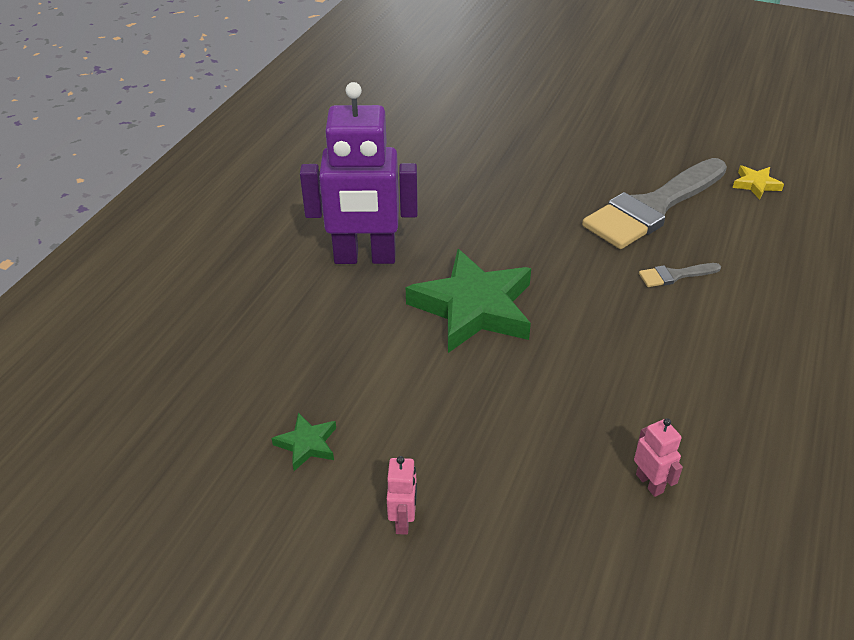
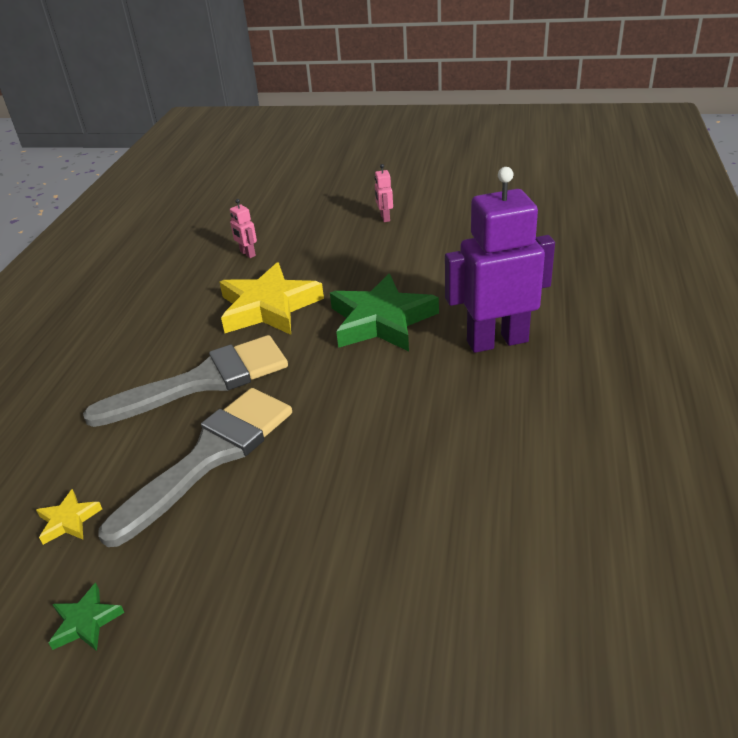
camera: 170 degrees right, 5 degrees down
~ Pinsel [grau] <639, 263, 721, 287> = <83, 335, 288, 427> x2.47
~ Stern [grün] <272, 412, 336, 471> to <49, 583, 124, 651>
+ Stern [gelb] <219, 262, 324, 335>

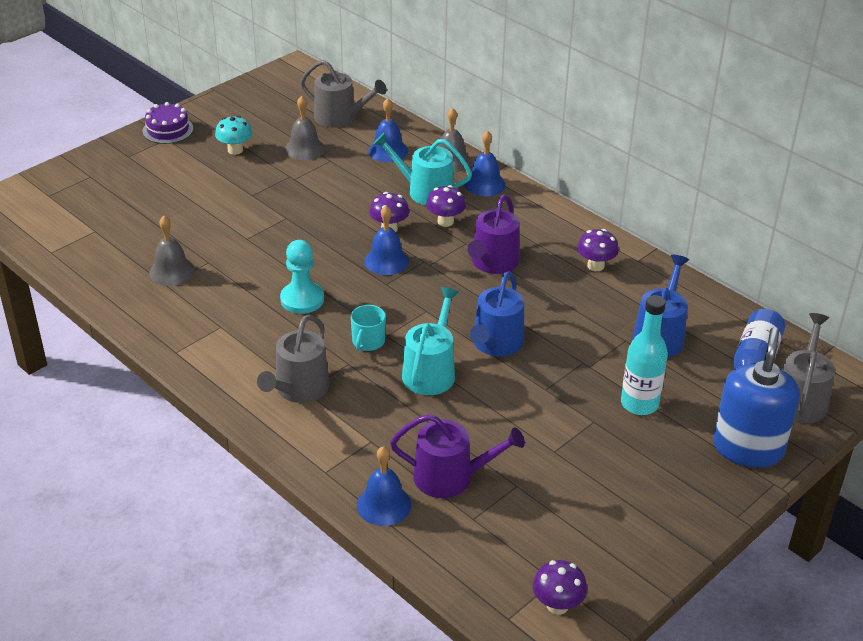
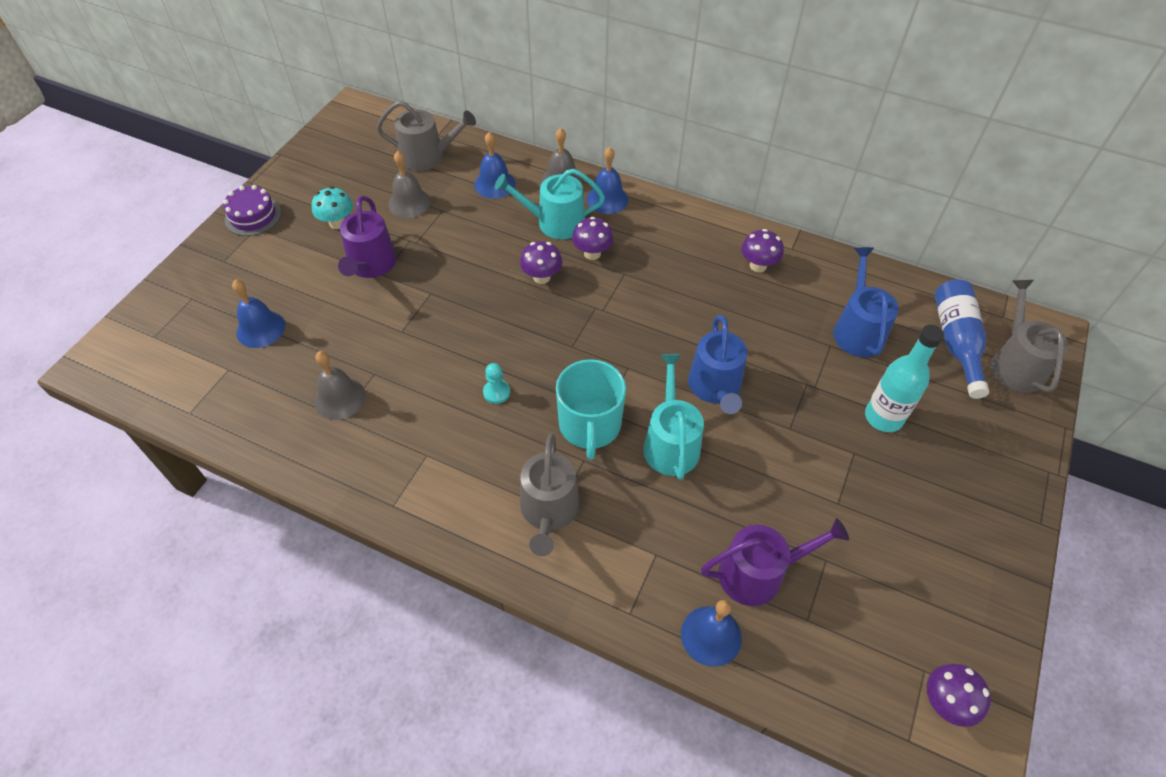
camera: 20 degrees left, 15 degrees up
~ Gießkanne [lila] <468, 194, 519, 274> to <338, 196, 397, 278>
~ Glocke [blau] <364, 206, 409, 275> to <232, 279, 285, 348>
~ Bauer [türkis] <280, 240, 324, 314> = <483, 363, 510, 404> x0.57
~ Tasse [türkis] <351, 305, 386, 351> = <556, 359, 626, 460> x1.78
- Seifenspender [blau] <713, 327, 800, 468>

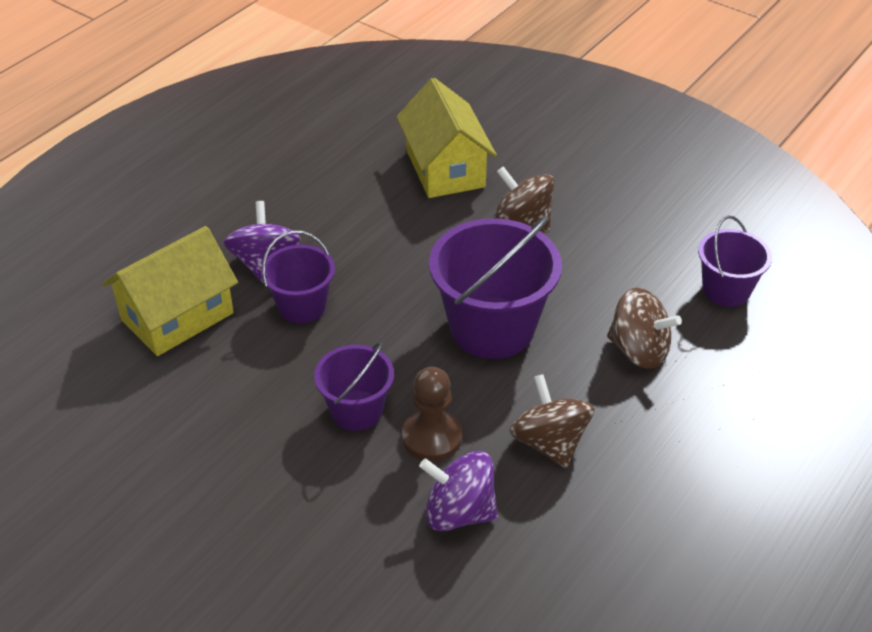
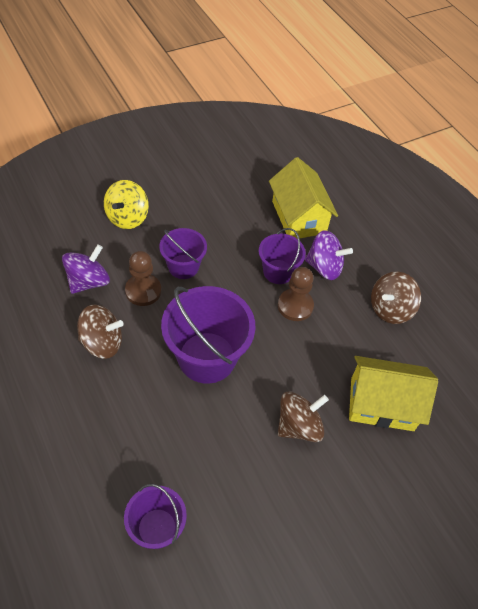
camera: 110 degrees right, 10 degrees up
~ Kreisel [braun] <607, 288, 682, 369> to <371, 272, 421, 324>
+ Kreisel [gelb] <104, 180, 149, 229>
+ Bauer [braun] <278, 267, 314, 321>

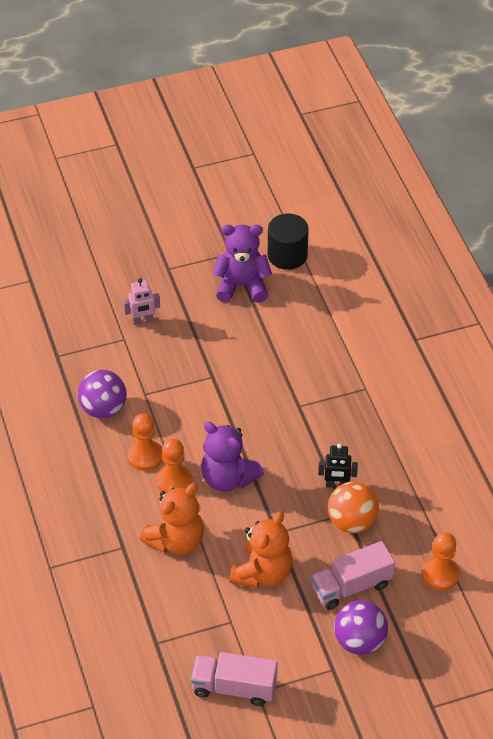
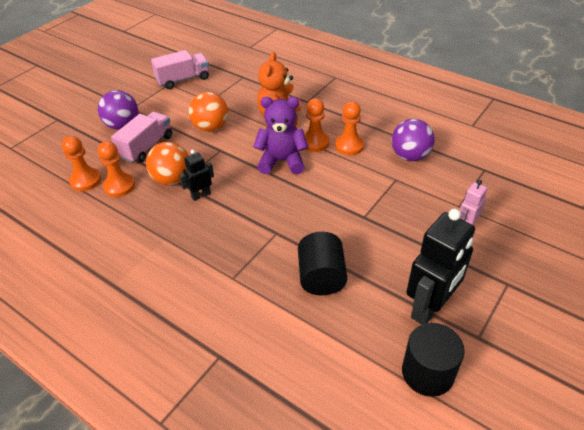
camera: 145 degrees right, 5 degrees down
~ Teddybär [lila] <212, 225, 272, 303> to Roboter [schwarz] <406, 209, 475, 325>
~ Teddybär [orange] <229, 511, 293, 588> to Ball [orange] <189, 92, 228, 132>
+ Bauer [orange] <98, 141, 135, 197>
+ Vollzylinder [schwarz] <298, 232, 348, 295>

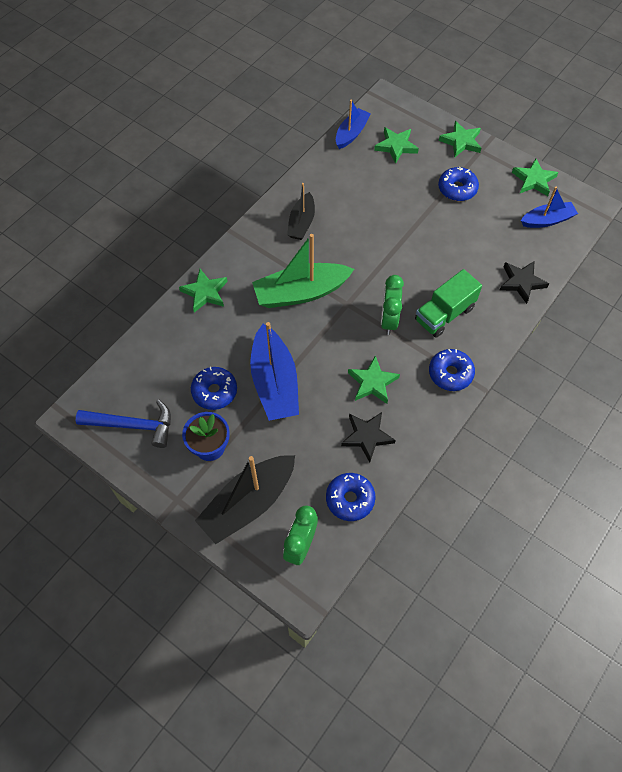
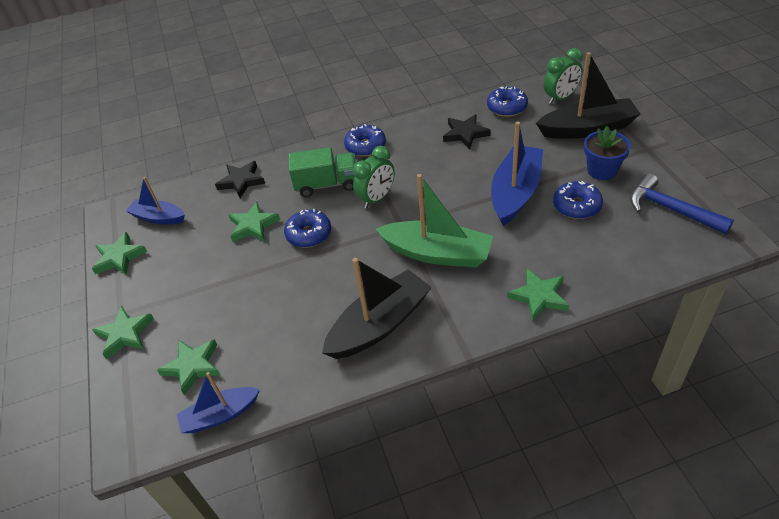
camera: 140 degrees left, 15 degrees down
~ Donut [blau] <438, 167, 479, 201> to <284, 209, 331, 248>
~ Boot [schwarz] <287, 183, 315, 240> = <322, 258, 432, 359> x1.65
~ Stern [grün] <348, 355, 400, 404> to <228, 202, 280, 242>

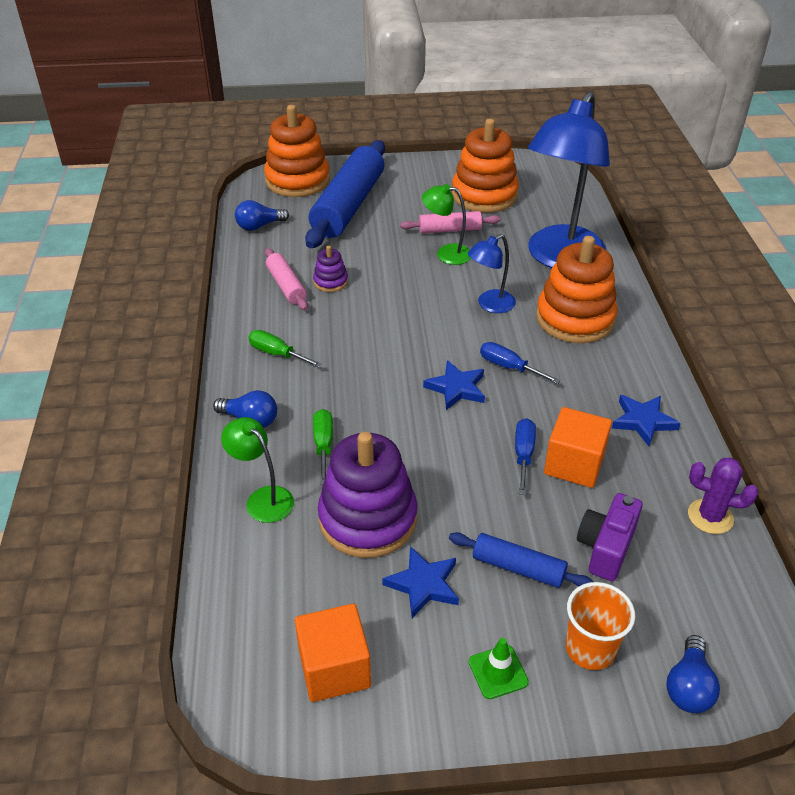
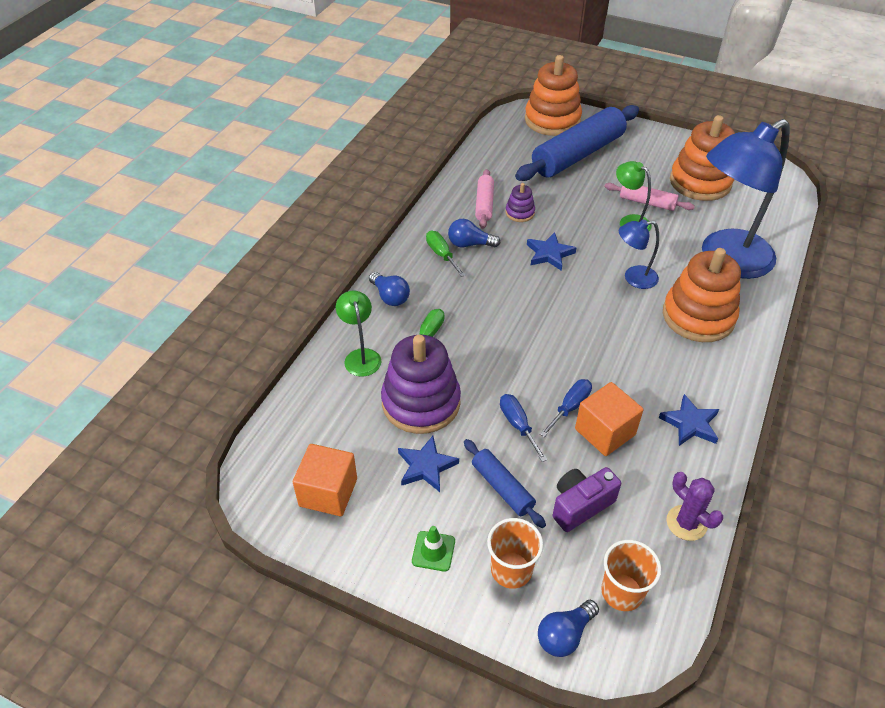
camera: 30 degrees right, 5 degrees up
~ Glühbirne [blau] <235, 200, 289, 231> to <448, 219, 500, 247>
~ Schraubenzieher [blau] <480, 342, 561, 384> to <500, 394, 547, 462>
~ Stern [blau] <423, 360, 485, 410> to <527, 232, 576, 271>
+ Becher [orange] <601, 540, 661, 611>

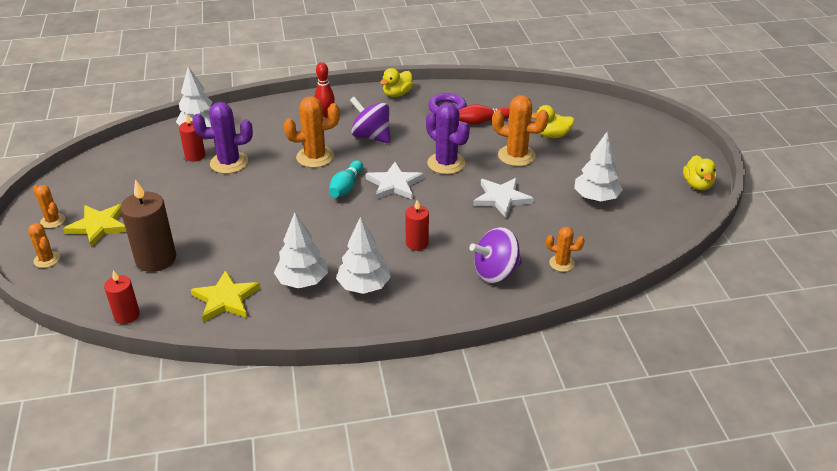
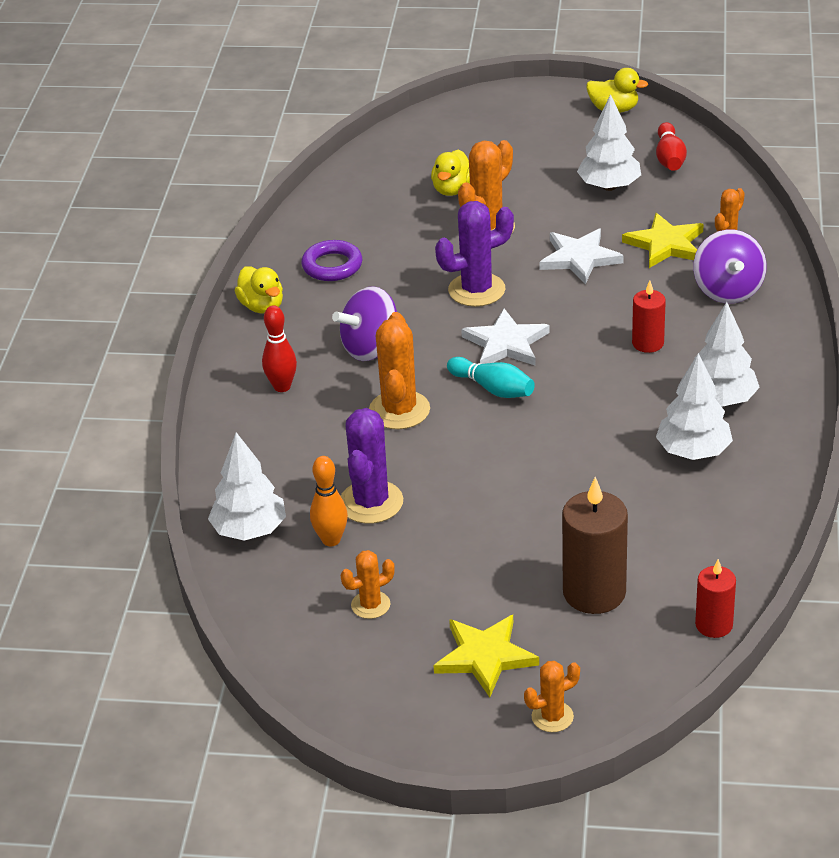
camera: 70 degrees left, 0 degrees up
~ Bowlingkegel [rot] <459, 104, 510, 125> to <656, 122, 687, 171>
~ Kerze [rot] <179, 115, 205, 162> to Bowlingkegel [orange] <310, 456, 348, 546>
~ Kaktus [orange] <33, 185, 65, 228> to <341, 550, 395, 619>
~ Stern [gelb] <191, 270, 260, 322> to <622, 213, 704, 268>

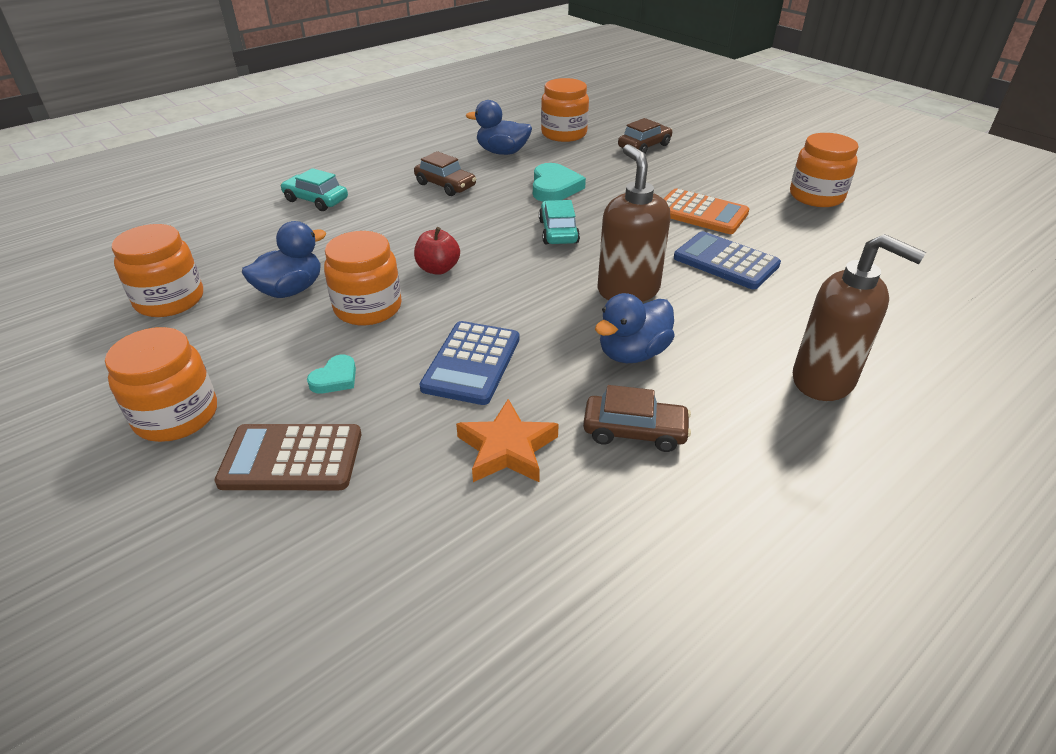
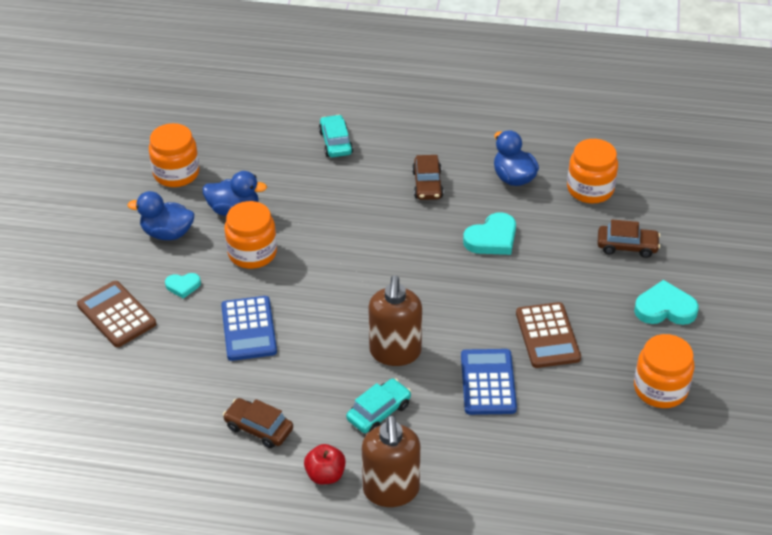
camera: 50 degrees right, 5 degrees up
~ Seifenspender [braun] <597, 144, 671, 302> = <368, 276, 422, 366> 150 degrees clockwise
~ Taschenrechner [orange] <664, 189, 749, 234> to Taschenrechner [braun] <516, 302, 581, 368>
~ Auto [türkis] <539, 200, 580, 244> to <346, 379, 411, 433>
~ Apfel [rot] <414, 227, 460, 275> to <304, 444, 346, 484>
~ Ente [blau] <595, 293, 675, 363> to <127, 191, 194, 240>
~ Taschenrechner [blau] <420, 321, 519, 405> = <221, 296, 277, 361> 75 degrees counterclockwise
- Einmachglas [orange] <105, 327, 217, 442>
~ Auto [braun] <583, 385, 691, 452> = <223, 398, 293, 448> 150 degrees clockwise
- Stern [orange] <456, 399, 559, 482>
+ Herz [türkis] <634, 280, 699, 325>

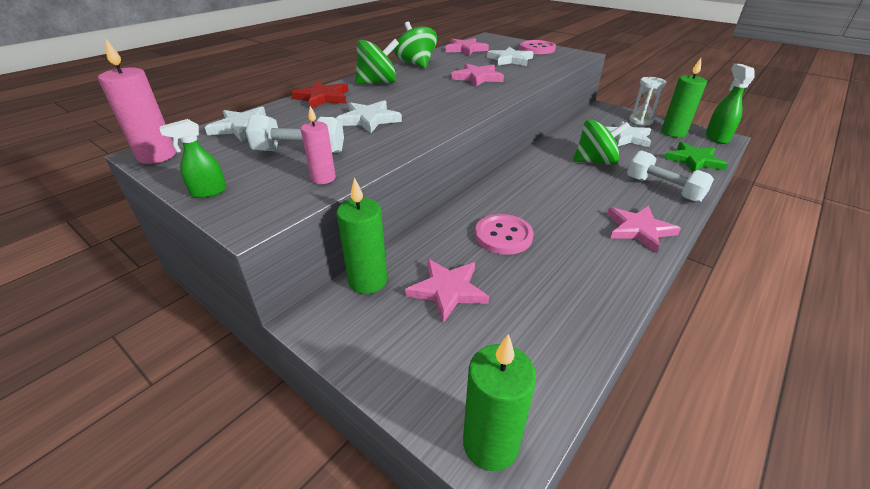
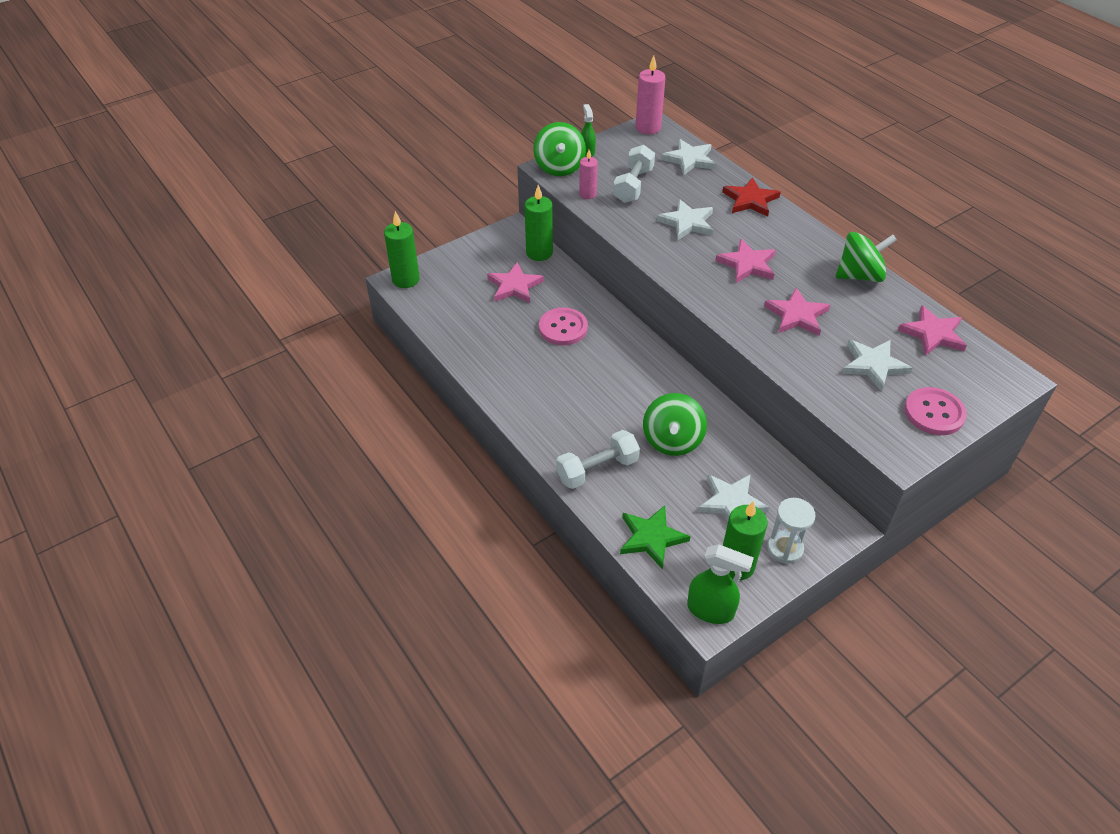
camera: 105 degrees right, 10 degrees up
~ Kreisel [grün] <355, 39, 399, 84> to <533, 122, 586, 176>
~ Stern [rosa] <607, 206, 681, 253> to <715, 239, 776, 283>

